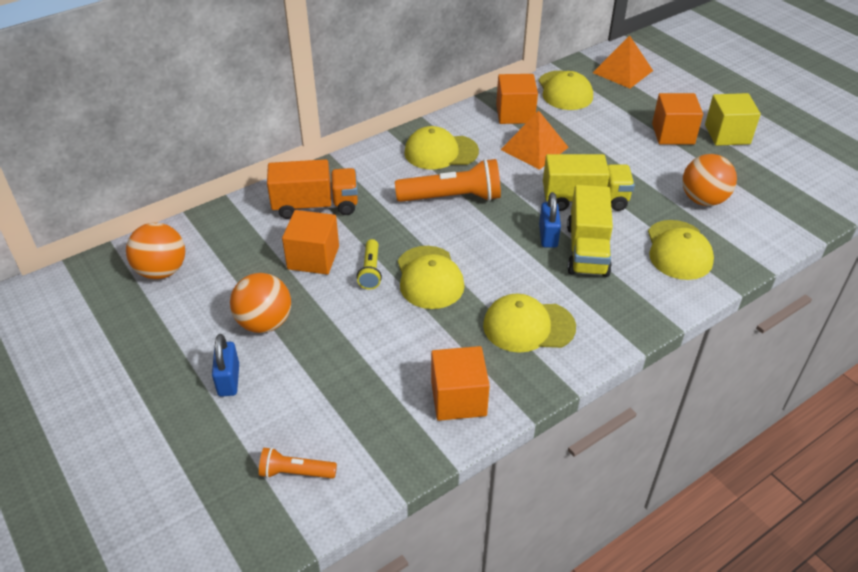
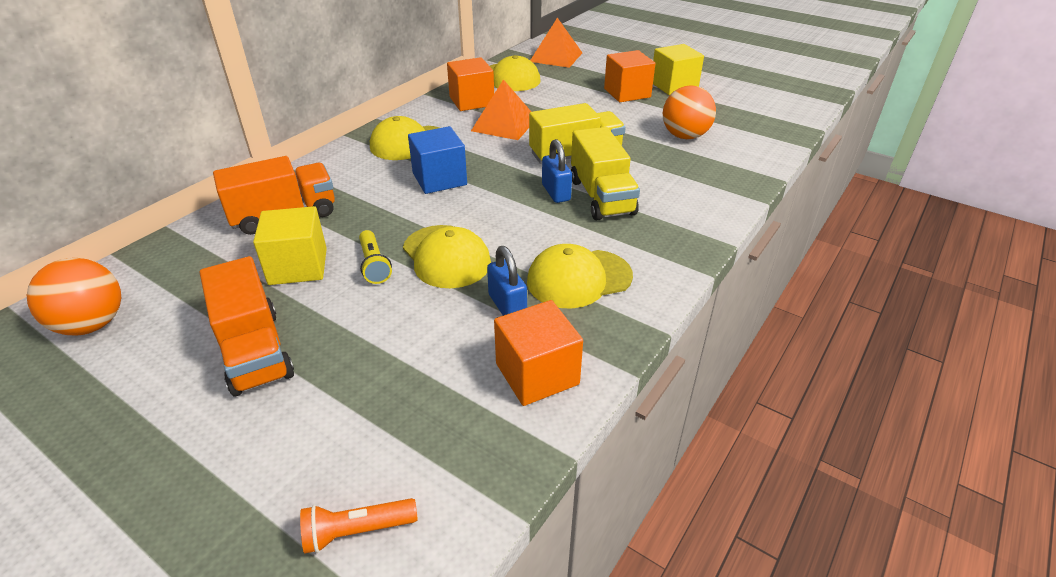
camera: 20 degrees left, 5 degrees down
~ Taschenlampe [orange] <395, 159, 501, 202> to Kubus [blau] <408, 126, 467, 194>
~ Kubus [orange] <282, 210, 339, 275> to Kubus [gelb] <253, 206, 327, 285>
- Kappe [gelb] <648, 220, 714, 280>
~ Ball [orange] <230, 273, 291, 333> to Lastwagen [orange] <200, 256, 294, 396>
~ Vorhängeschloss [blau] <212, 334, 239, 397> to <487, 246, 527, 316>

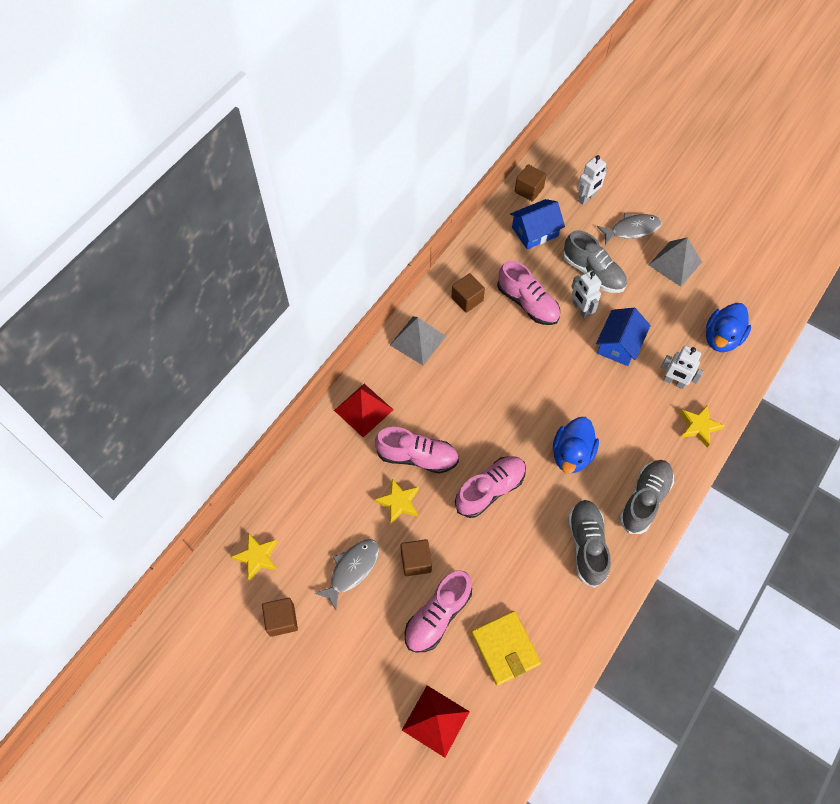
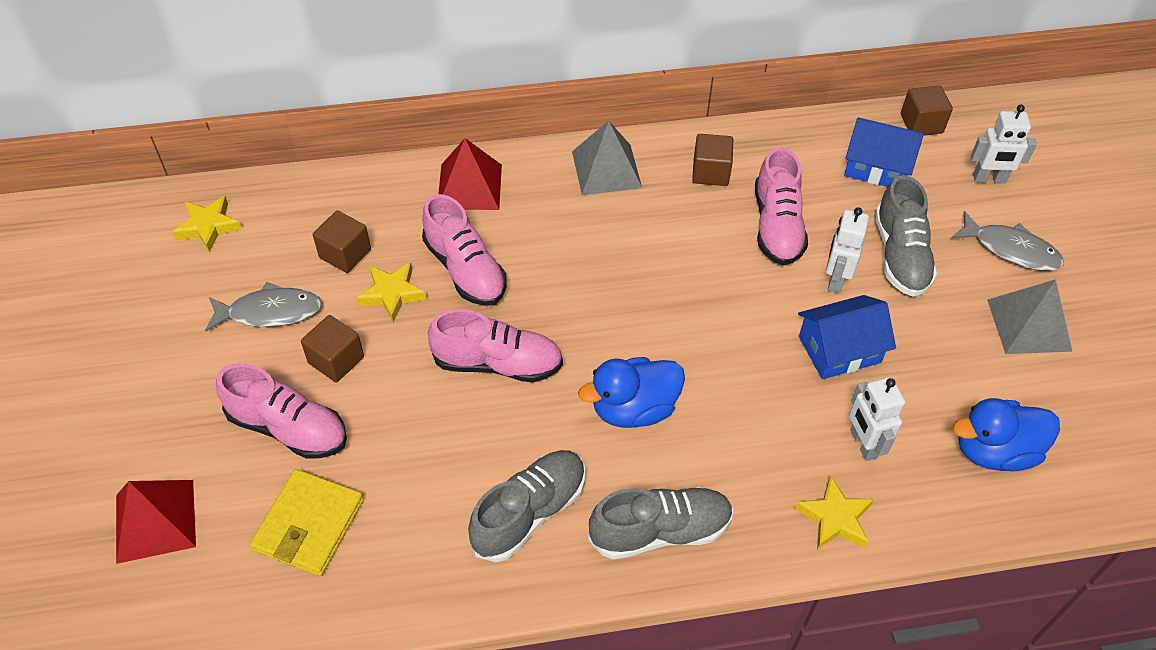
camera: 45 degrees right, 10 degrees down
~ Schuh [rosa] <405, 571, 472, 652> = <216, 363, 347, 459> 150 degrees counterclockwise
~ Kubus [braun] <262, 598, 298, 637> to <313, 211, 371, 273>

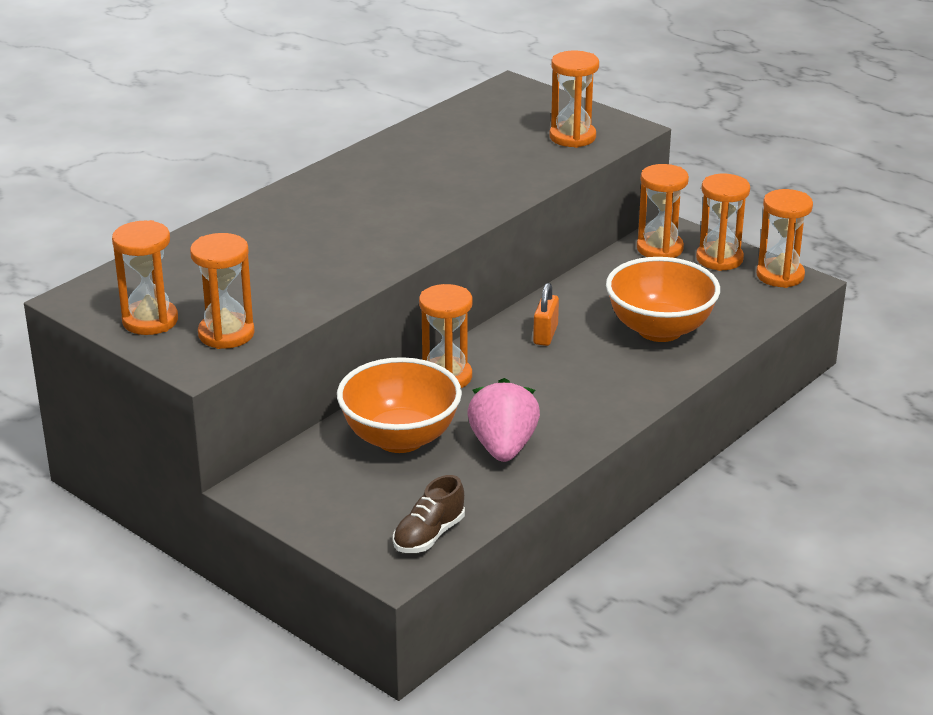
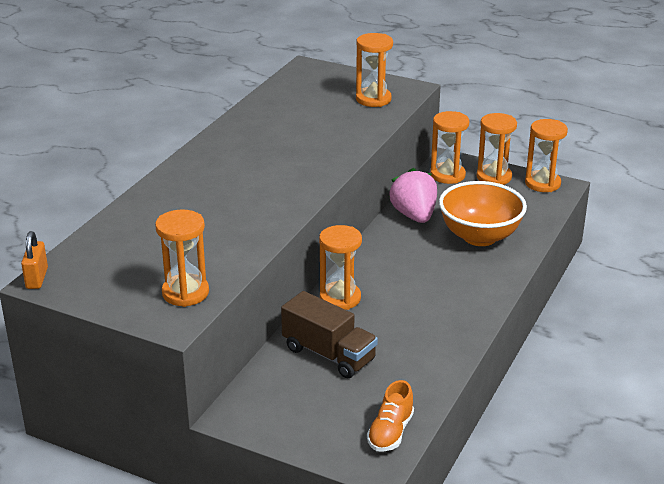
camera: 15 degrees left, 0 degrees up
- Sanduhr [orange] <112, 220, 178, 335>
~ Vorhängeschloss [orange] <533, 283, 559, 346> to <21, 231, 48, 289>
~ Schüssel [orange] <337, 357, 462, 453> to Lastwagen [braun] <281, 291, 378, 378>
~ Erdbeere [rosa] <468, 378, 540, 462> to <389, 168, 437, 223>
~ Schuh [braun] <393, 475, 465, 553> to Schuh [orange] <367, 380, 414, 452>

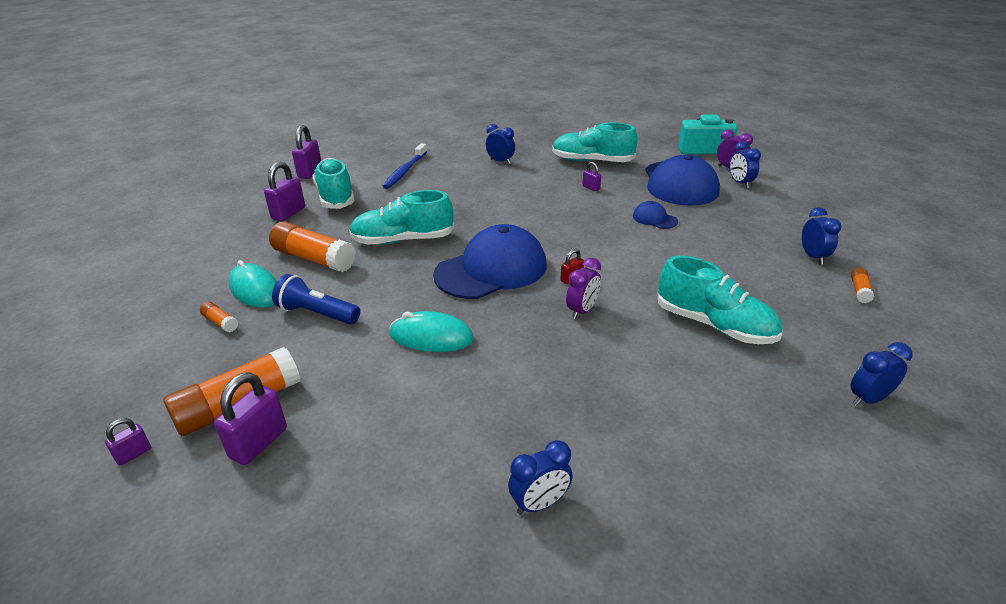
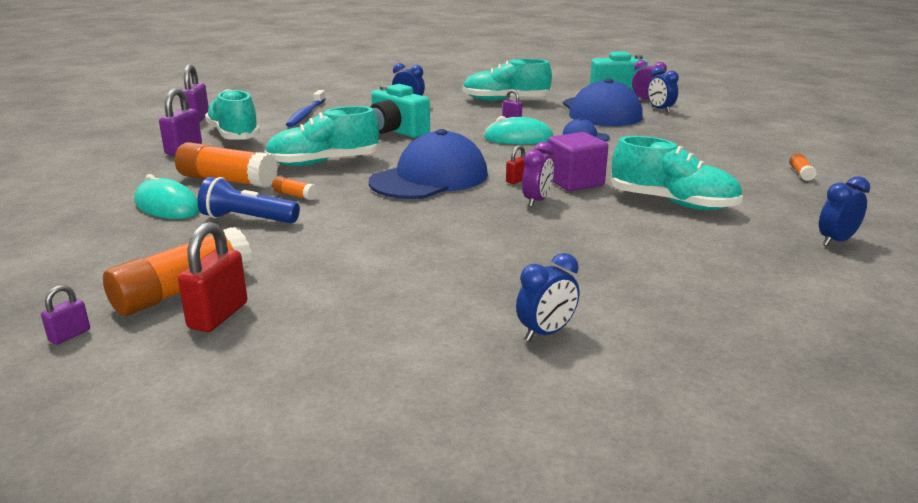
camera: 10 degrees left, 10 degrees down
- Wecker [blau] <802, 207, 841, 264>
~ Klebestift [orange] <200, 302, 238, 333> to <272, 176, 318, 200>
~ Computermaus [türkis] <390, 311, 474, 352> to <484, 116, 553, 144>
~ Vorhängeschloss [lila] <214, 372, 287, 465> to Vorhängeschloss [rot] <178, 222, 248, 332>
+ Kamera [türkis] <370, 84, 430, 138>
+ Kubus [lila] <548, 132, 608, 191>

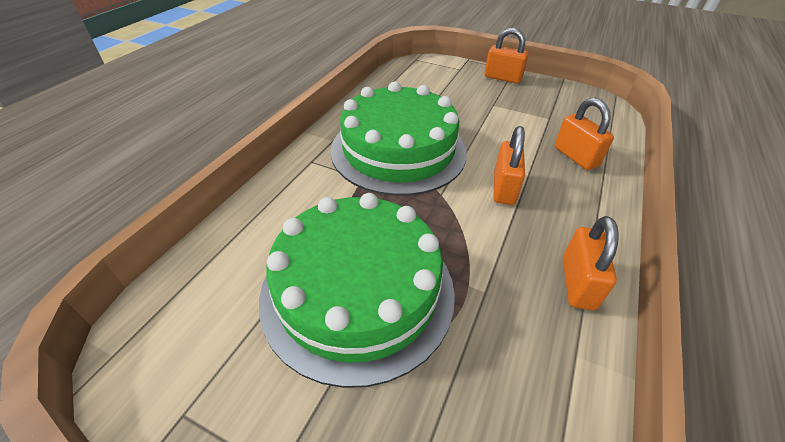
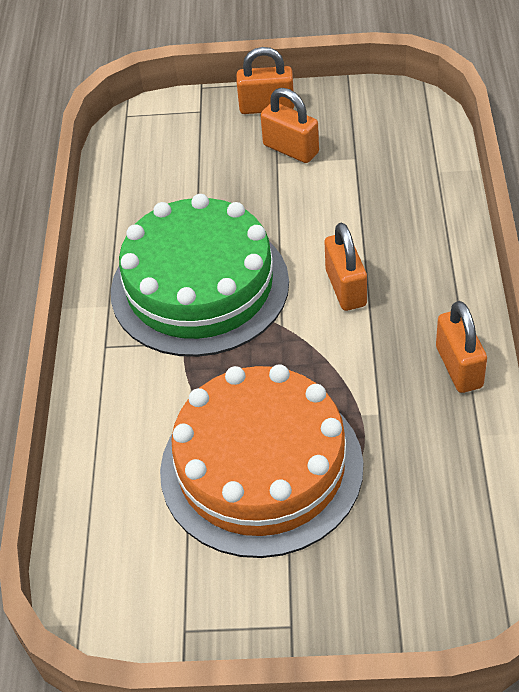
camera: 20 degrees left, 5 degrees up
~ Vorhängeschloss [orange] <555, 98, 614, 170> to <260, 88, 319, 163>
~ Kuchen [grün] <259, 193, 455, 388> to Kuchen [orange] <160, 364, 363, 558>

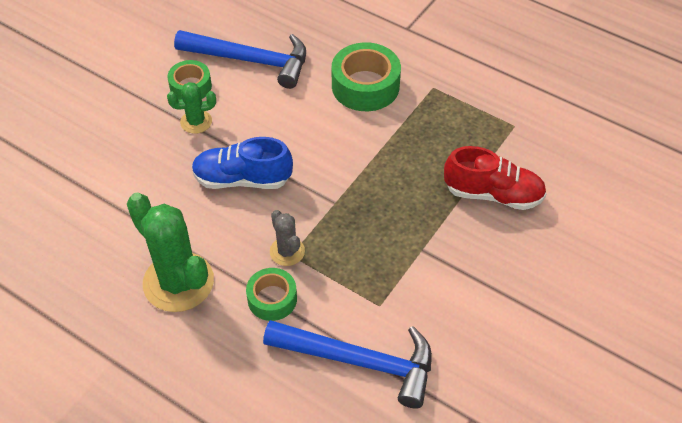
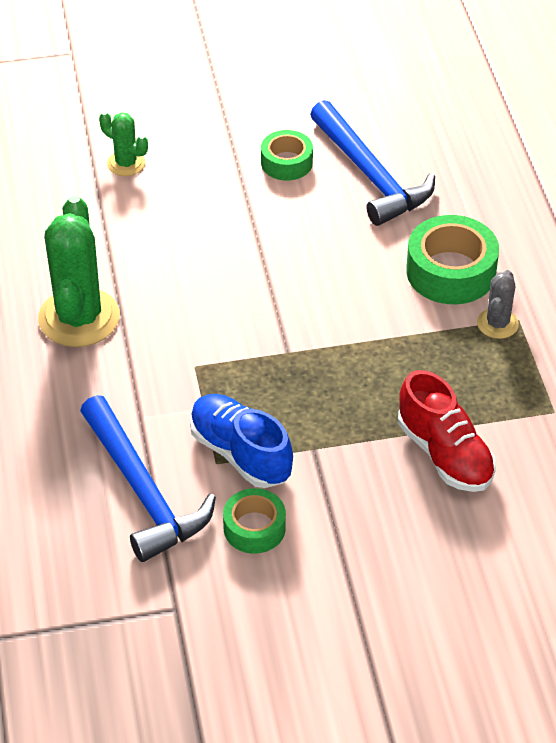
camera: 45 degrees right, 5 degrees down
~ Kaktus [grün] <167, 82, 216, 134> to <99, 112, 148, 176>
~ Schuh [blau] <192, 137, 293, 189> to <190, 394, 293, 488>
~ Kaktus [grau] <270, 210, 305, 266> to <477, 270, 519, 339>
~ Klebeband [grün] <246, 268, 297, 321> to <223, 488, 286, 554>

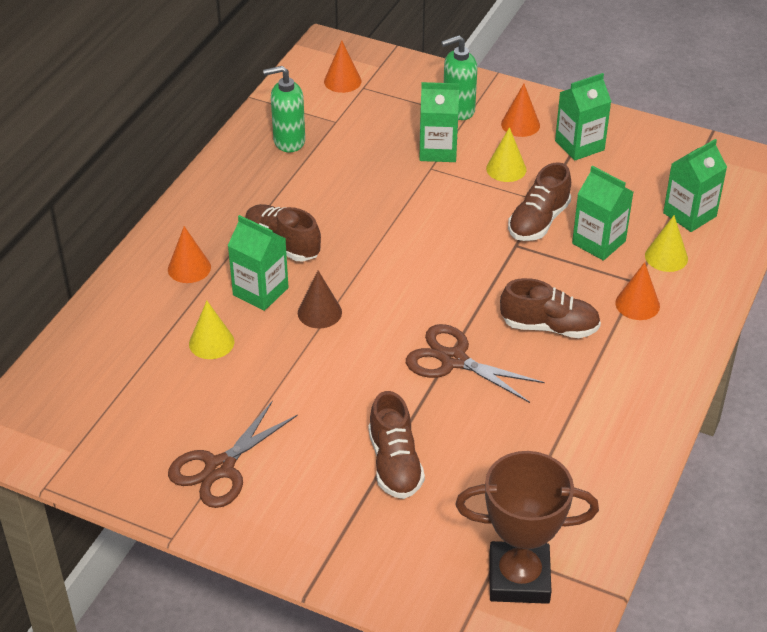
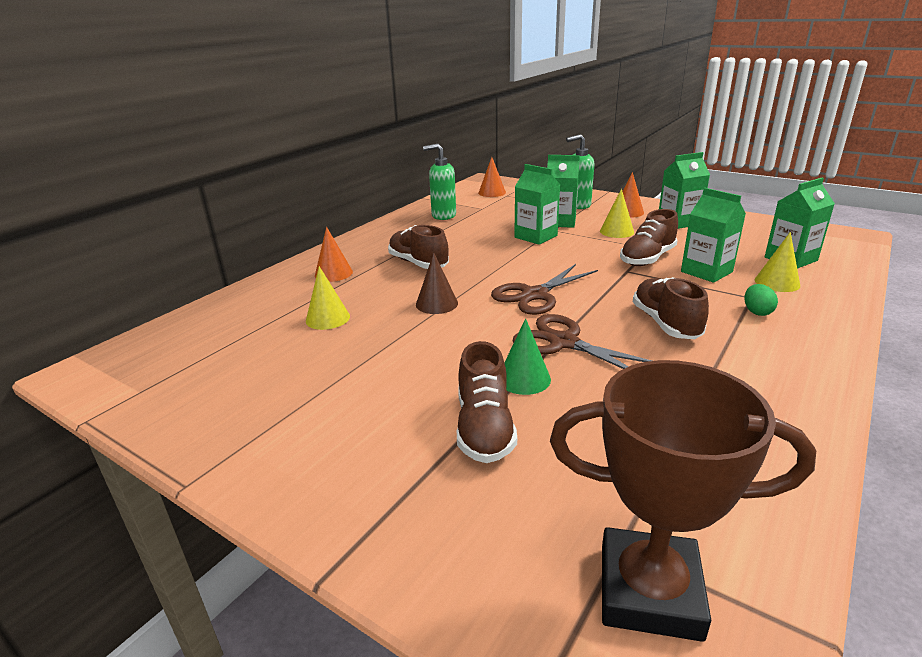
camera: 10 degrees right, 15 degrees down
~ Getränkekarton [grün] <228, 215, 289, 311> to <514, 164, 560, 245>
~ Kegel [orange] <615, 262, 660, 320> to Ei [grün] <744, 284, 778, 316>
~ Schuh [braun] <500, 278, 601, 338> = <633, 277, 709, 339> 120 degrees counterclockwise
~ Schere [braun] <168, 400, 298, 508> to <491, 264, 598, 315>
+ Kegel [grün] <504, 318, 551, 395>

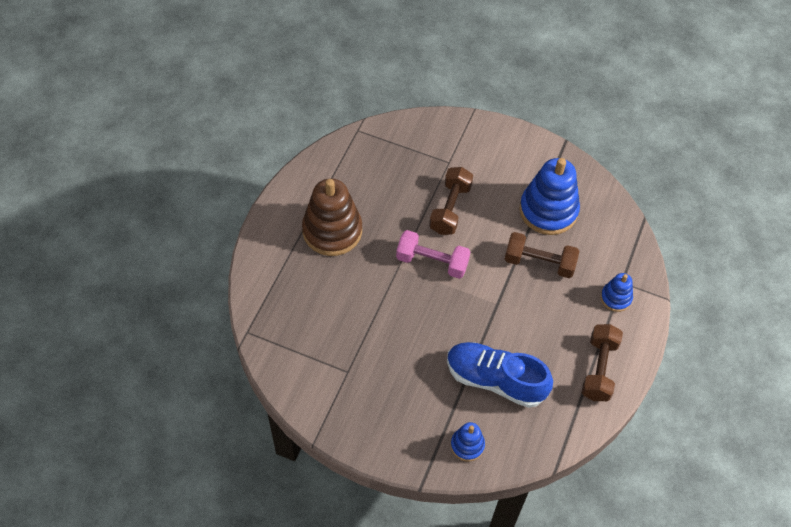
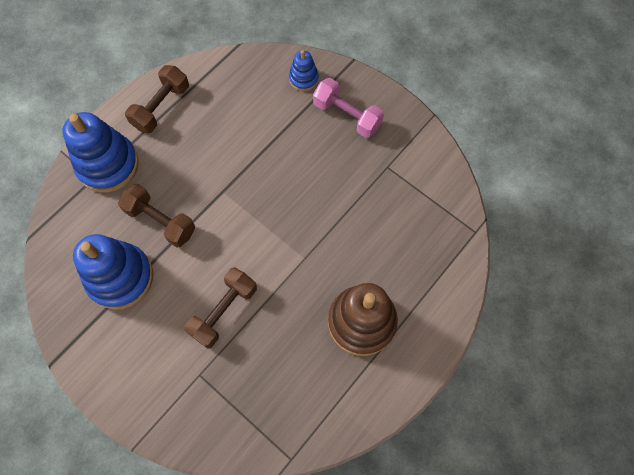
camera: 160 degrees left, 10 degrees up
~ Hantel [rosa] <396, 230, 471, 279> to <313, 78, 384, 138>
~ Stapelspielzeug [blau] <601, 273, 633, 312> = <63, 112, 139, 192> x1.96
- Schuh [blau] <447, 342, 553, 408>

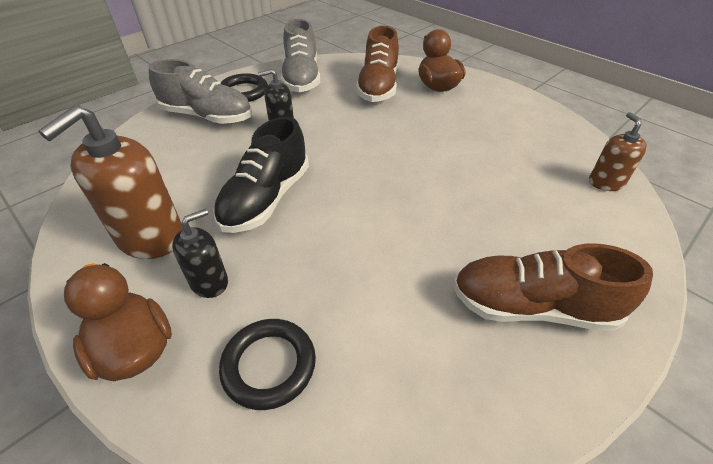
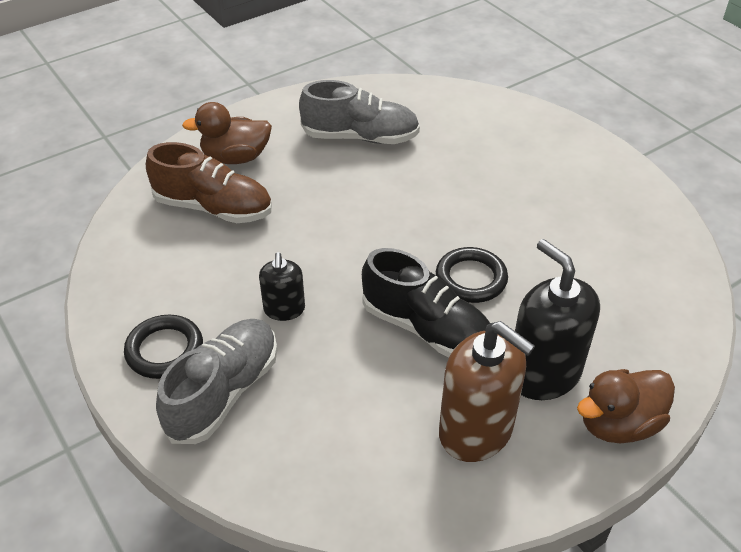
camera: 80 degrees left, 0 degrees up
~ Schuh [grau] <281, 19, 320, 92> to <299, 80, 420, 144>
- Seifenspender [braun] <589, 112, 647, 191>
~ Seifenspender [schwarz] <172, 209, 228, 298> = <515, 239, 600, 400> x1.81
- Schuh [braun] <453, 243, 653, 331>
~ Ring [schwarz] <219, 319, 316, 410> to <436, 247, 508, 303>

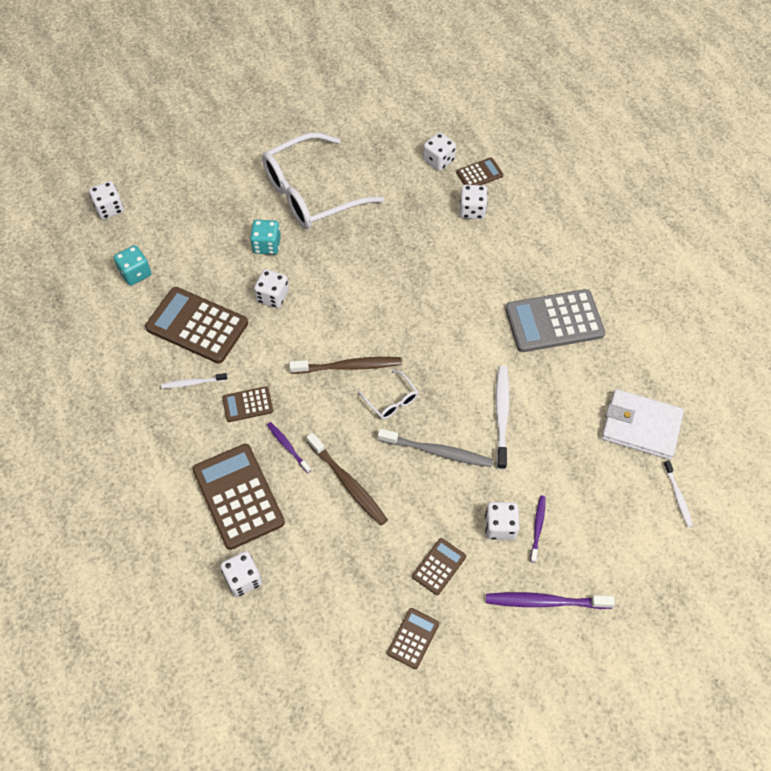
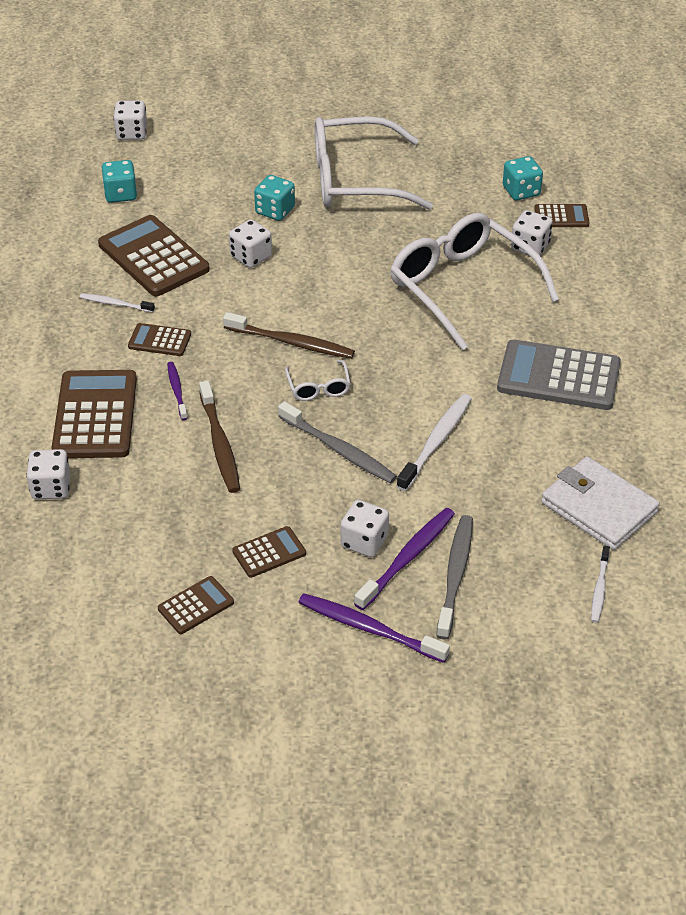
camera: 25 degrees right, 15 degrees down
~ Spielwürfel [weiß] <423, 133, 456, 171> to Spielwürfel [türkis] <503, 156, 543, 200>
~ Zahnbürste [lila] <530, 496, 546, 563> = <354, 508, 455, 610> x1.70
+ Brille [weiß] <390, 213, 559, 350>
+ Zahnbürste [grau] <436, 515, 473, 640>

